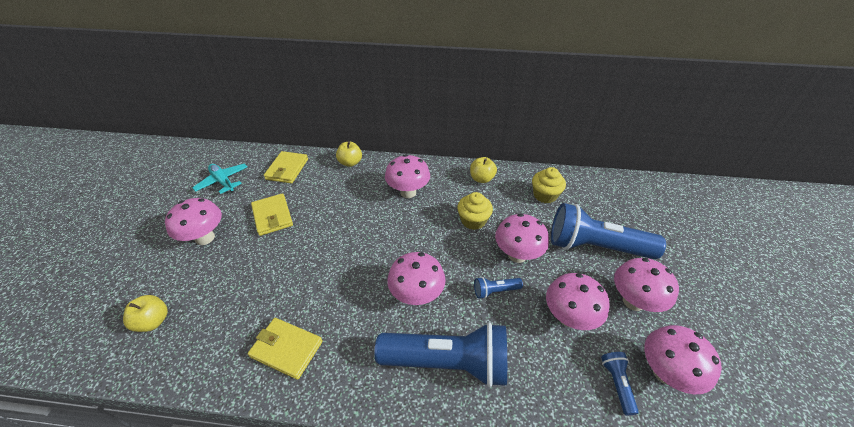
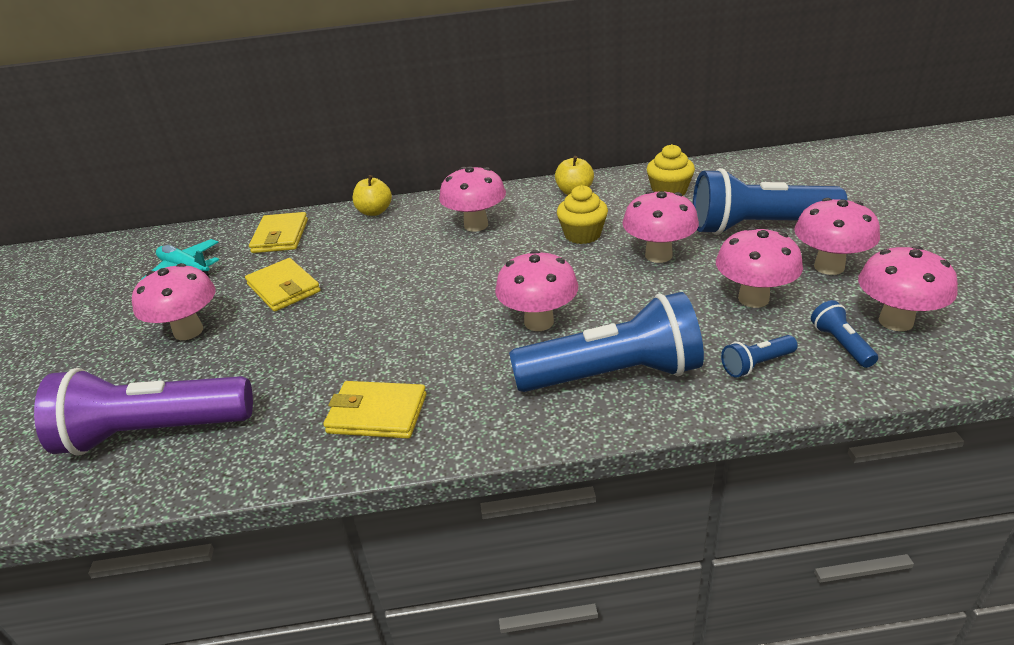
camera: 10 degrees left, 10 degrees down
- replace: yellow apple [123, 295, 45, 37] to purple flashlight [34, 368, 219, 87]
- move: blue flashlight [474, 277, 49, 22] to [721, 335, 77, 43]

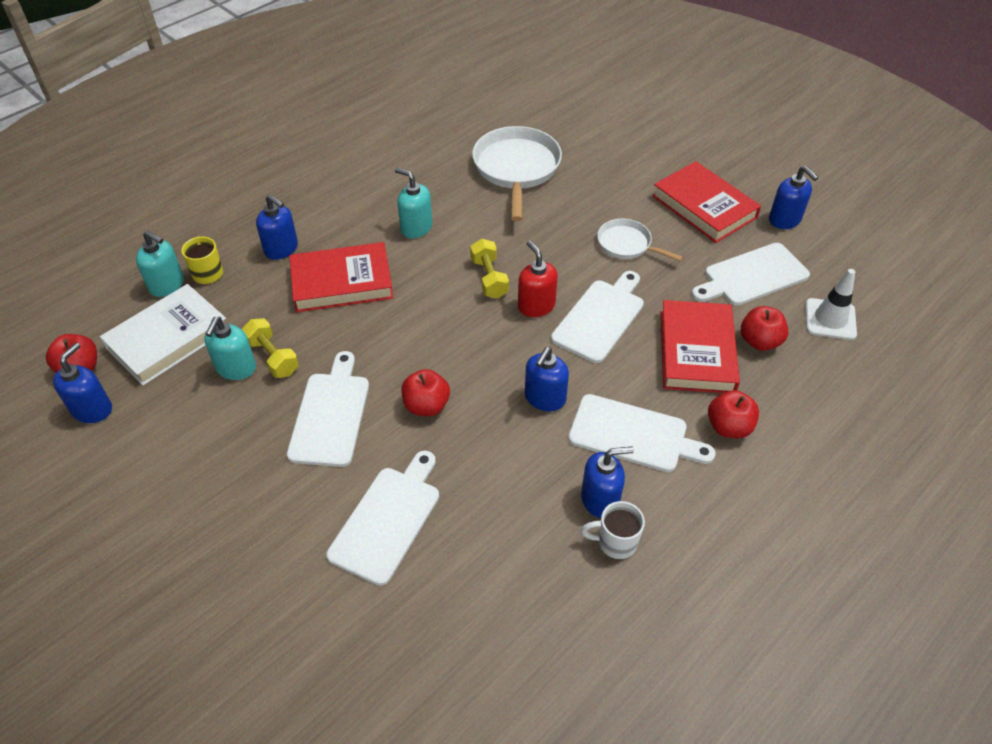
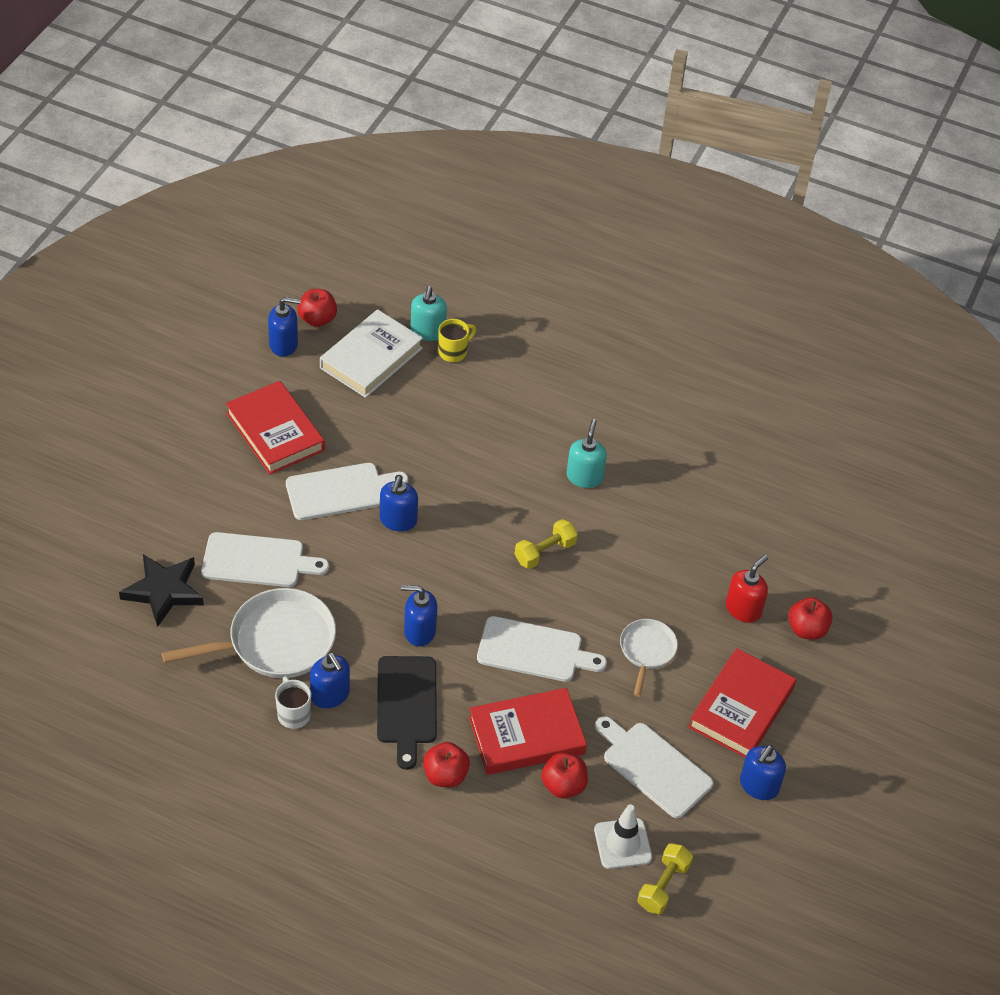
camera: 65 degrees right, 0 degrees up
- insert: black star [119, 554, 85, 73]
- move: white pan [472, 126, 90, 95] to [162, 588, 174, 90]
- move: red book [290, 242, 104, 70] to [226, 381, 99, 94]
- rotate: white book [100, 284, 126, 102] = [320, 309, 103, 89] 75 degrees counterclockwise
- recolor: white cutting board [568, 394, 147, 78] to black cutting board [377, 656, 60, 114]
- move: blue soap dispenser [256, 194, 42, 66] to [380, 476, 38, 56]
- move: yellow dumbbell [242, 318, 57, 60] to [637, 843, 56, 71]
- move: red soap dispenser [518, 241, 40, 76] to [726, 555, 42, 68]
- move: red apple [401, 369, 49, 47] to [788, 597, 44, 43]
- delete: turquoise soap dispenser [204, 317, 52, 63]

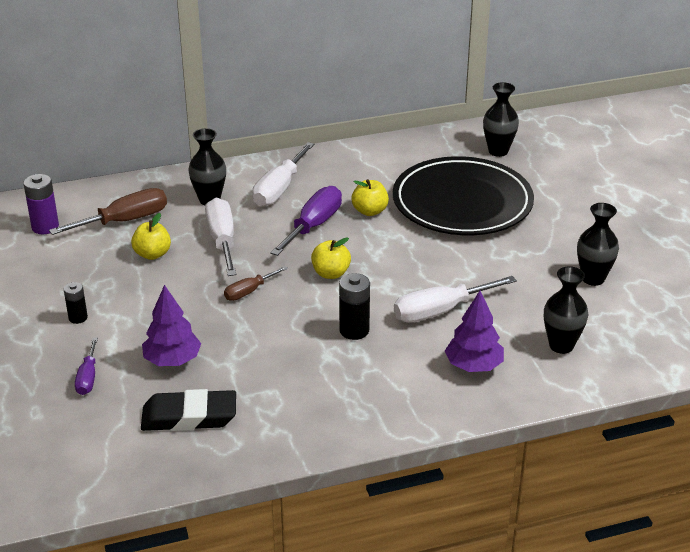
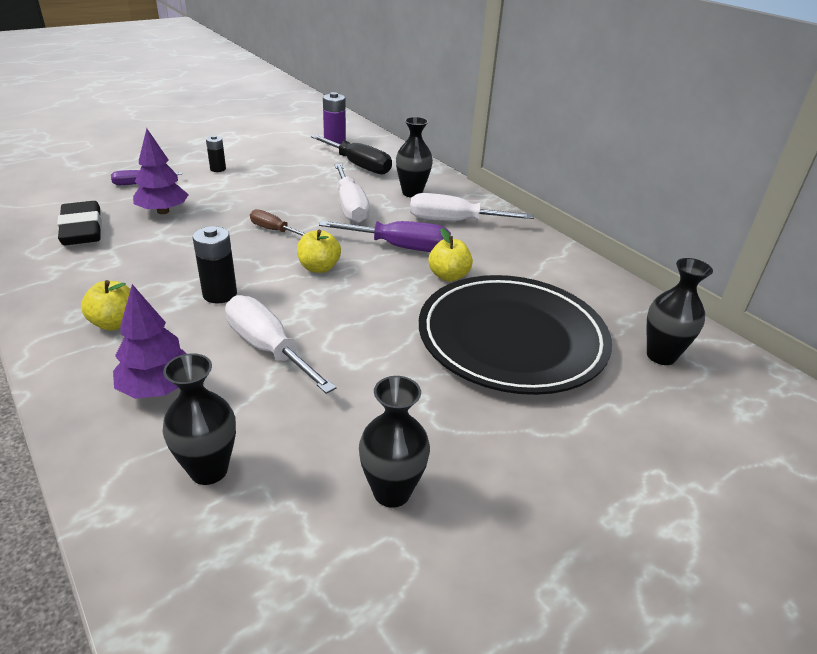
camera: 70 degrees right, 0 degrees up
- move: yellow apple [131, 213, 40, 47] to [81, 280, 50, 51]
- recolor: brown screwdriver [49, 188, 118, 47] to black screwdriver [311, 135, 81, 40]
- rotate: white screwdriver [205, 198, 31, 78] = [334, 164, 36, 59] 105 degrees clockwise

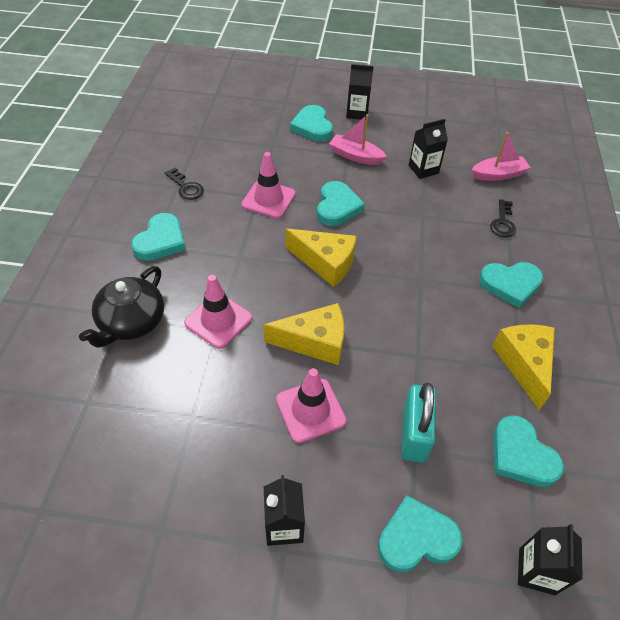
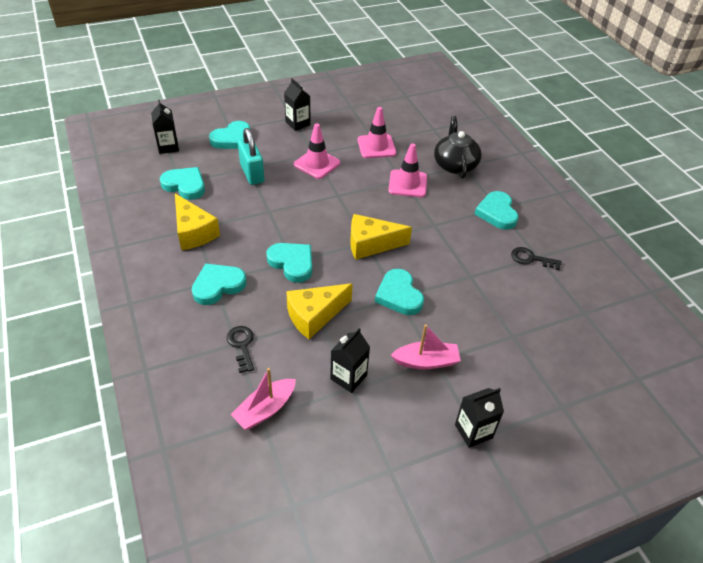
camera: 150 degrees right, 5 degrees down
- move: turquoise heart [290, 105, 43, 37] to [266, 243, 46, 40]
- move: yellow cheese [264, 303, 80, 62] to [286, 283, 67, 56]
- move: pink traffic cone [241, 152, 55, 66] to [358, 107, 38, 51]

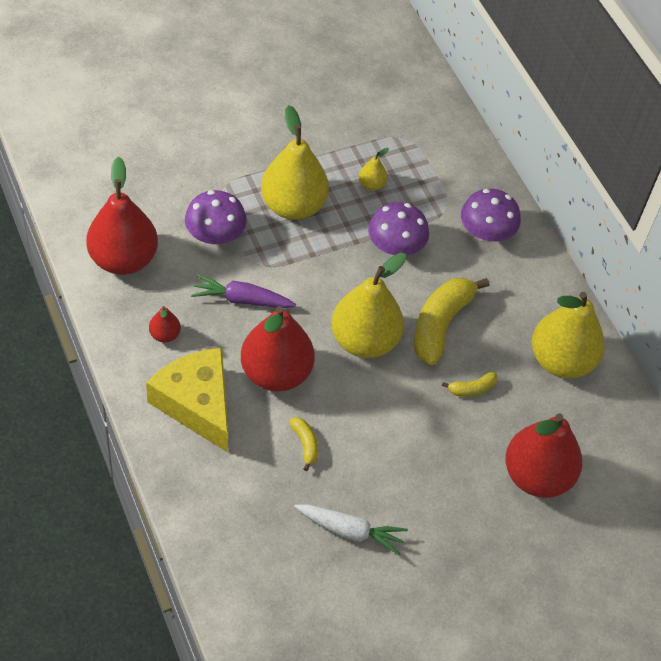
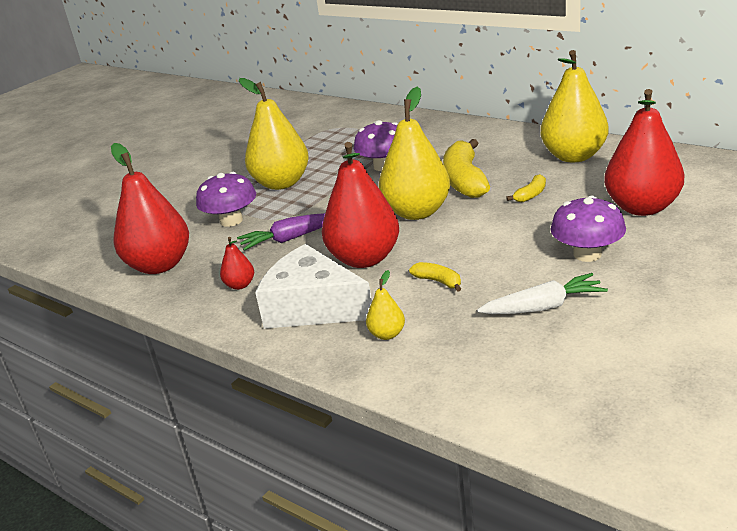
camera: 20 degrees left, 25 degrees down
- recolor: yellow cheese [146, 348, 82, 104] to white cheese [255, 244, 117, 85]
- move: yellow pear [359, 148, 30, 43] to [366, 270, 39, 70]
- move: purple mushroom [461, 189, 60, 53] to [551, 196, 75, 66]

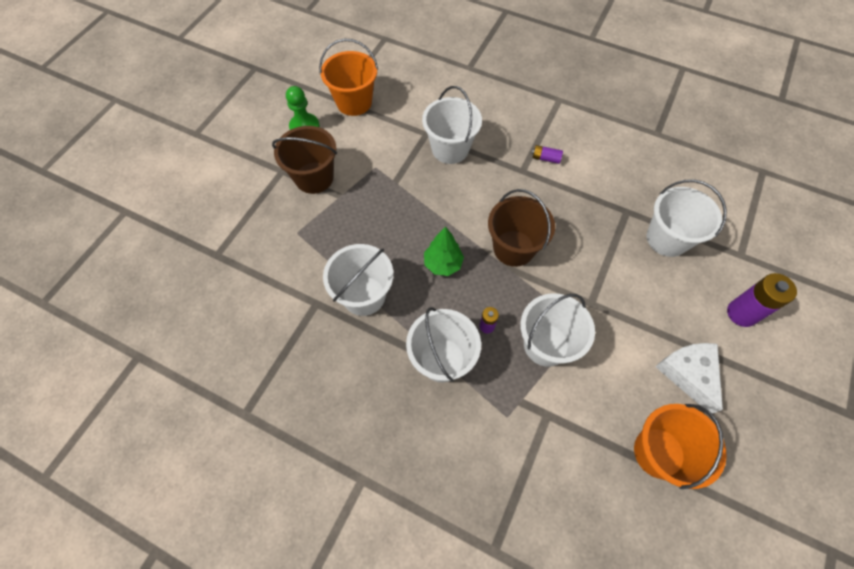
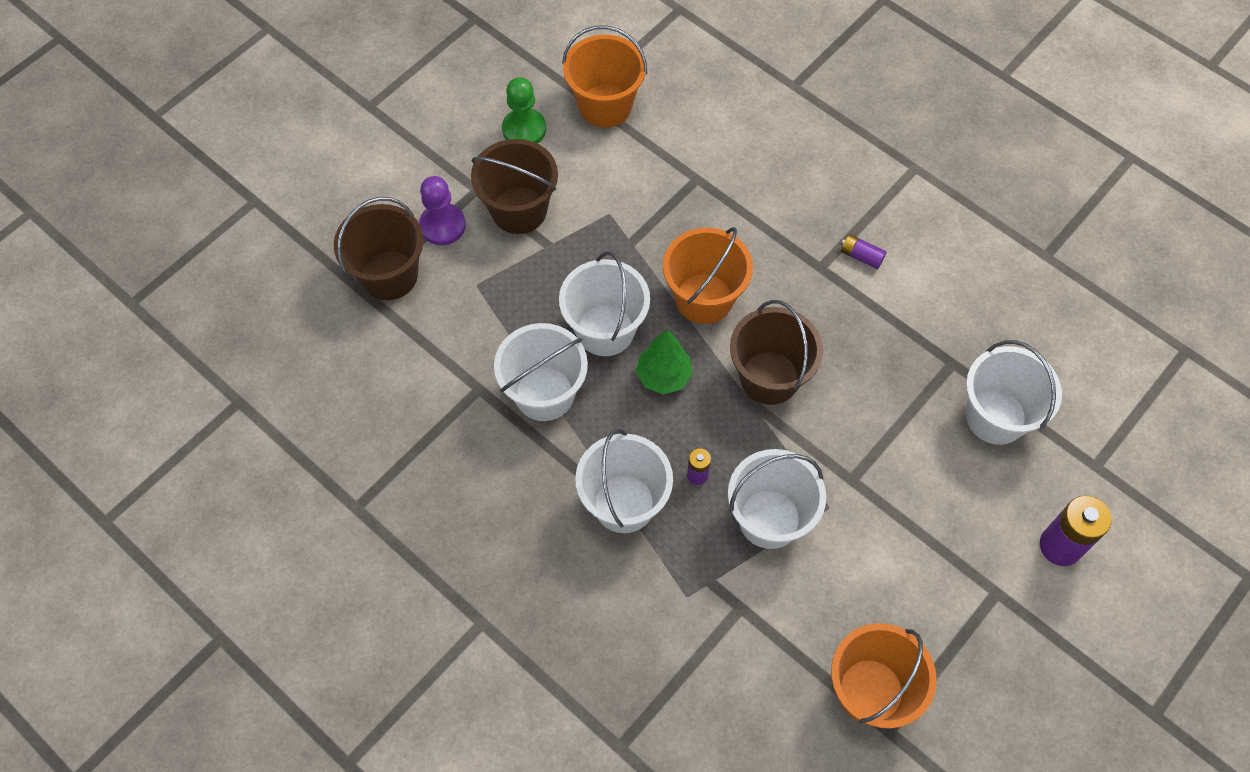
camera: 15 degrees right, 0 degrees up
- insert: brown bucket [334, 197, 90, 103]
- insert: purple pawn [419, 176, 47, 69]
- move: white bucket [422, 86, 60, 78] to [559, 251, 91, 105]
- insert: orange bucket [663, 227, 90, 97]
- delete: white cheese [655, 343, 68, 71]

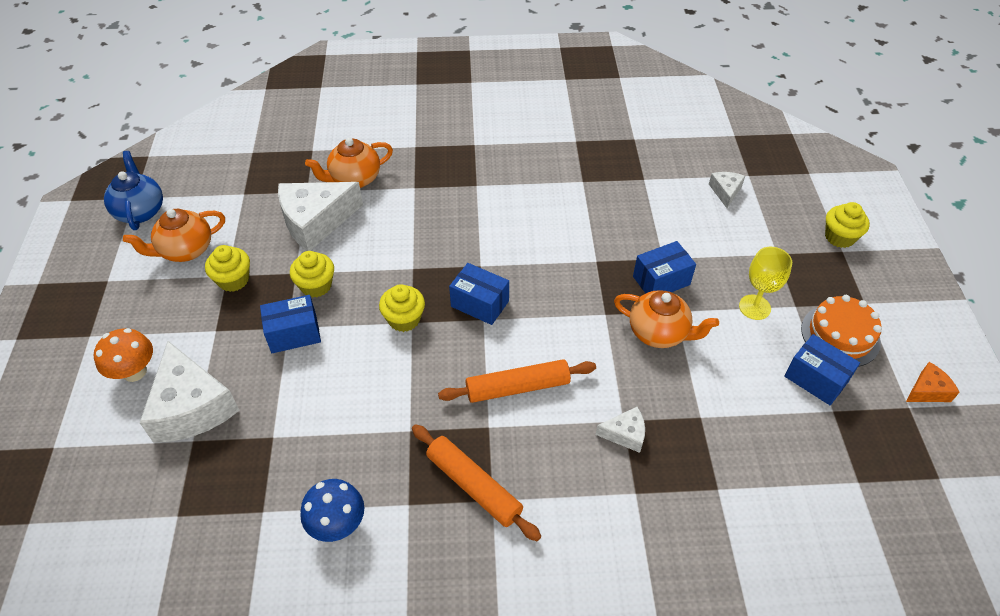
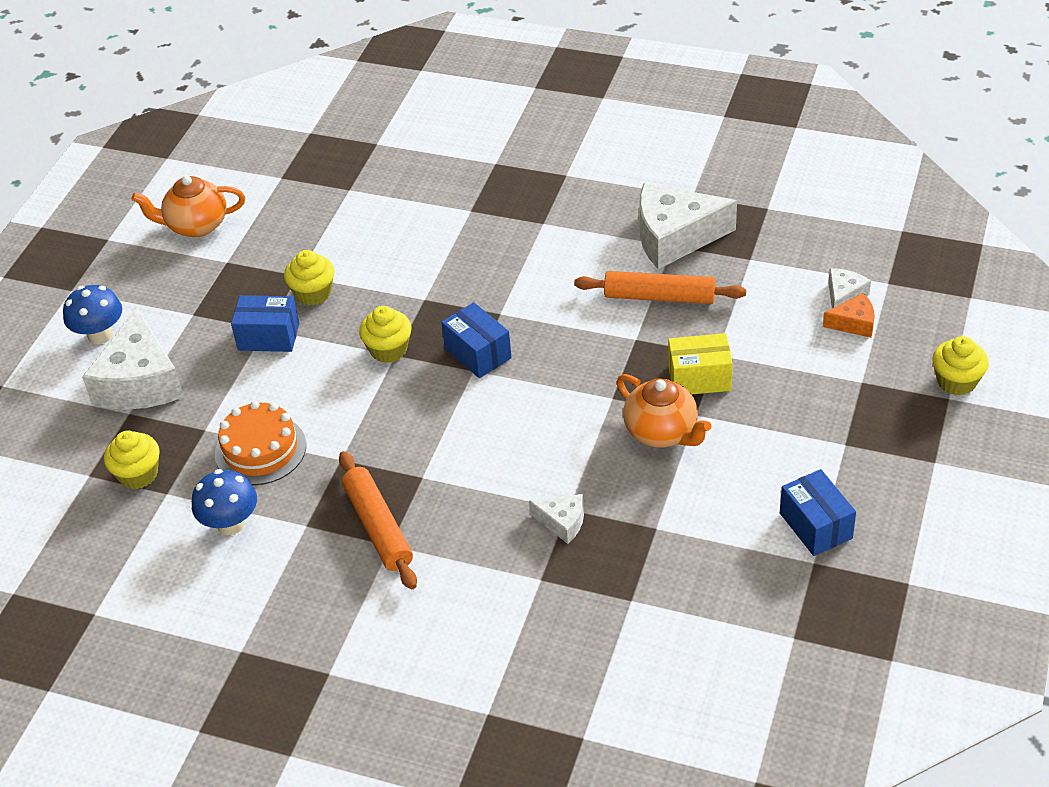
camera: 25 degrees right, 5 degrees down
- recolor: orange mushroom [94, 328, 59, 54] to blue mushroom [63, 285, 59, 59]
- move: yellow cupcake [205, 245, 45, 47] to [104, 430, 56, 59]
- move: orange cake [801, 295, 81, 72] to [215, 401, 91, 84]
- move: orange rolling pin [438, 359, 158, 44] to [574, 271, 172, 33]
- move: white cheese [278, 182, 85, 69] to [639, 183, 98, 86]
- recolor: blue box [633, 241, 63, 52] to yellow box [668, 333, 65, 61]
- move: orange cheese [906, 362, 53, 40] to [823, 293, 52, 45]
- delete: blue teapot [104, 151, 59, 79]
- delete: orange teapot [305, 138, 88, 50]
- delete: yellow goblet [739, 247, 53, 73]

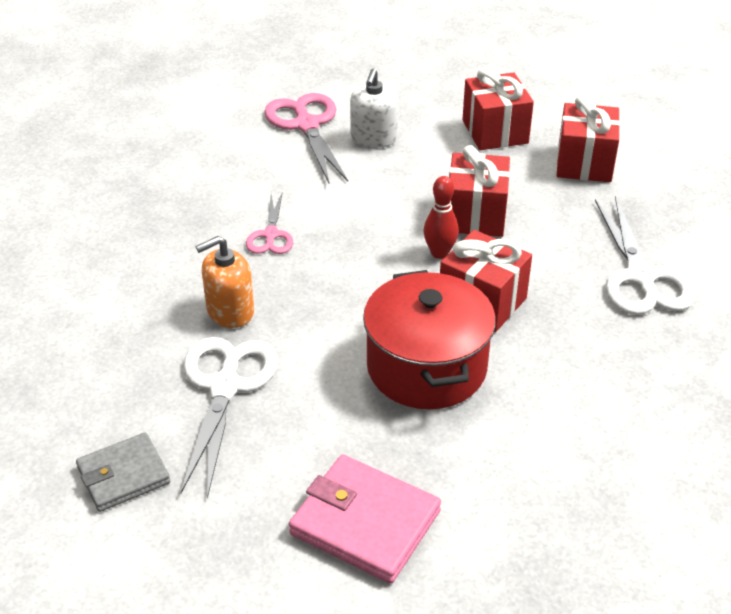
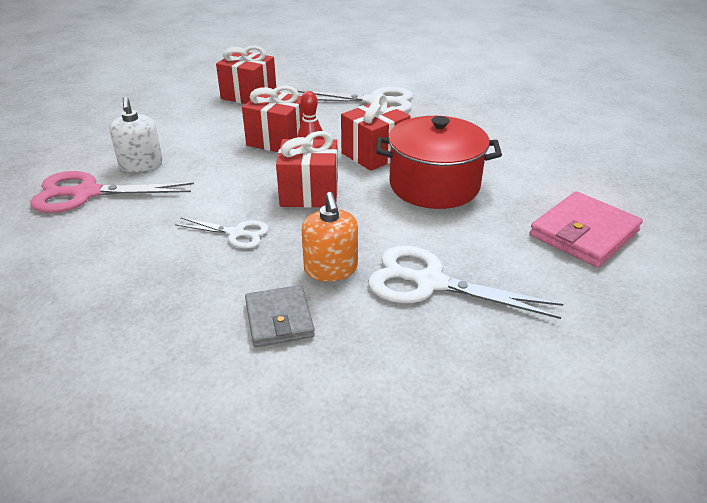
camera: 75 degrees left, 5 degrees down
- rotate: white soap dispenser [350, 68, 48, 80] = [109, 97, 54, 75] 45 degrees clockwise
- recolor: pink scissors [246, 191, 47, 63] to white scissors [175, 217, 94, 32]
- move: grey wallet [76, 432, 94, 80] to [245, 285, 70, 62]
- move: red gift [462, 68, 72, 82] to [276, 131, 62, 77]

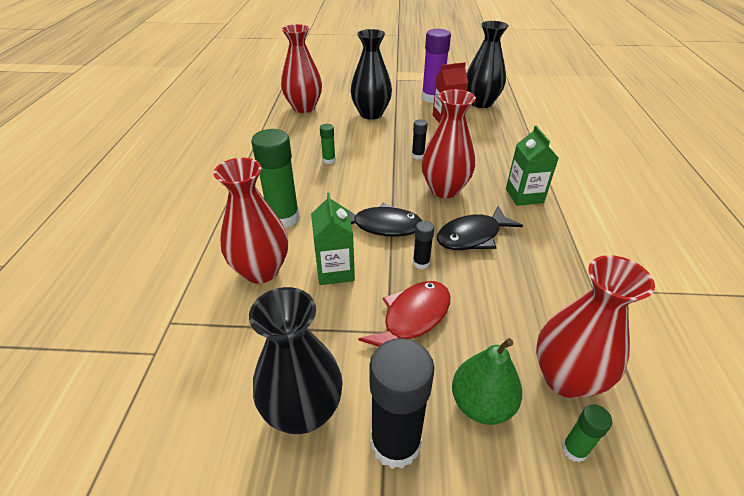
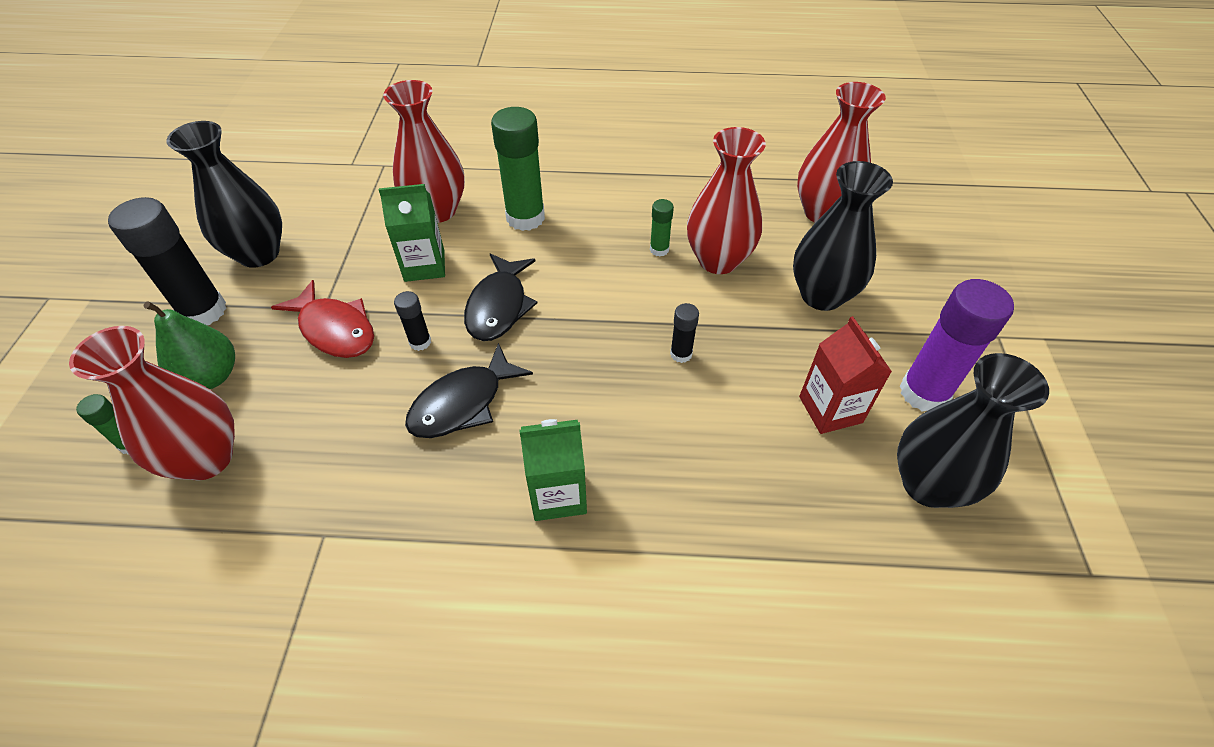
camera: 90 degrees right, 10 degrees up
- rotate: black fish [437, 206, 86, 44] = [405, 343, 128, 95] 105 degrees counterclockwise
- move: red vase [422, 89, 54, 109] to [687, 127, 79, 147]

